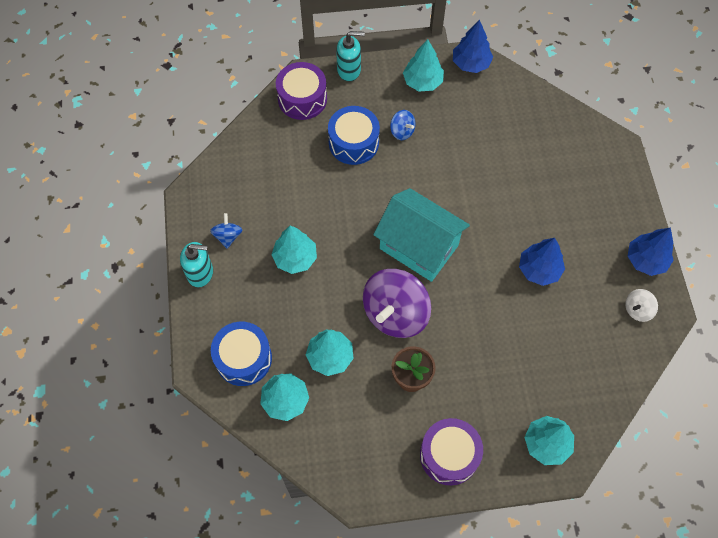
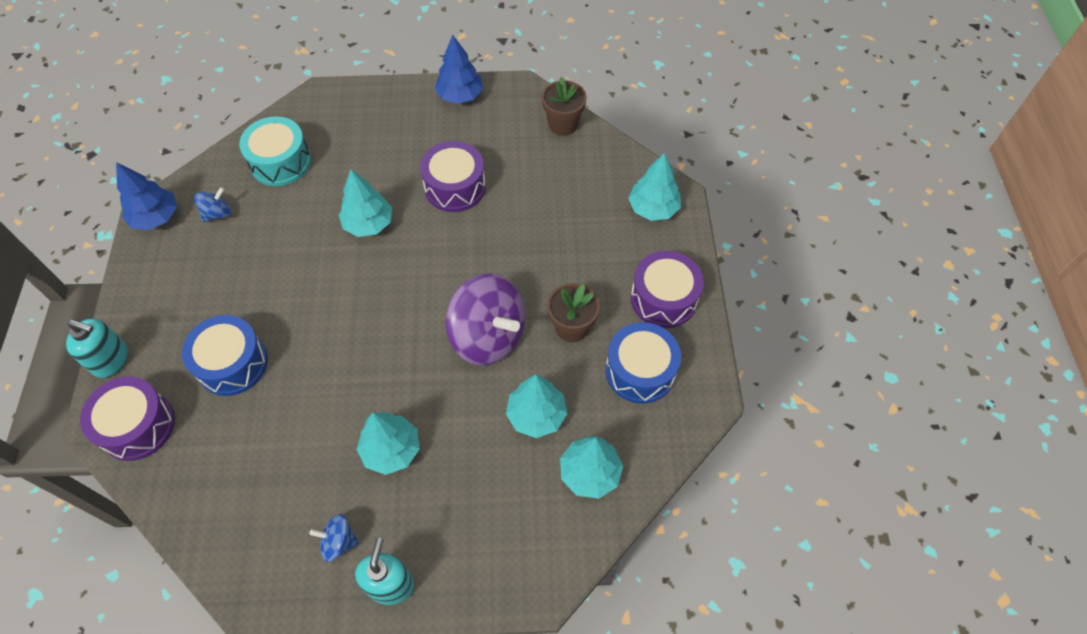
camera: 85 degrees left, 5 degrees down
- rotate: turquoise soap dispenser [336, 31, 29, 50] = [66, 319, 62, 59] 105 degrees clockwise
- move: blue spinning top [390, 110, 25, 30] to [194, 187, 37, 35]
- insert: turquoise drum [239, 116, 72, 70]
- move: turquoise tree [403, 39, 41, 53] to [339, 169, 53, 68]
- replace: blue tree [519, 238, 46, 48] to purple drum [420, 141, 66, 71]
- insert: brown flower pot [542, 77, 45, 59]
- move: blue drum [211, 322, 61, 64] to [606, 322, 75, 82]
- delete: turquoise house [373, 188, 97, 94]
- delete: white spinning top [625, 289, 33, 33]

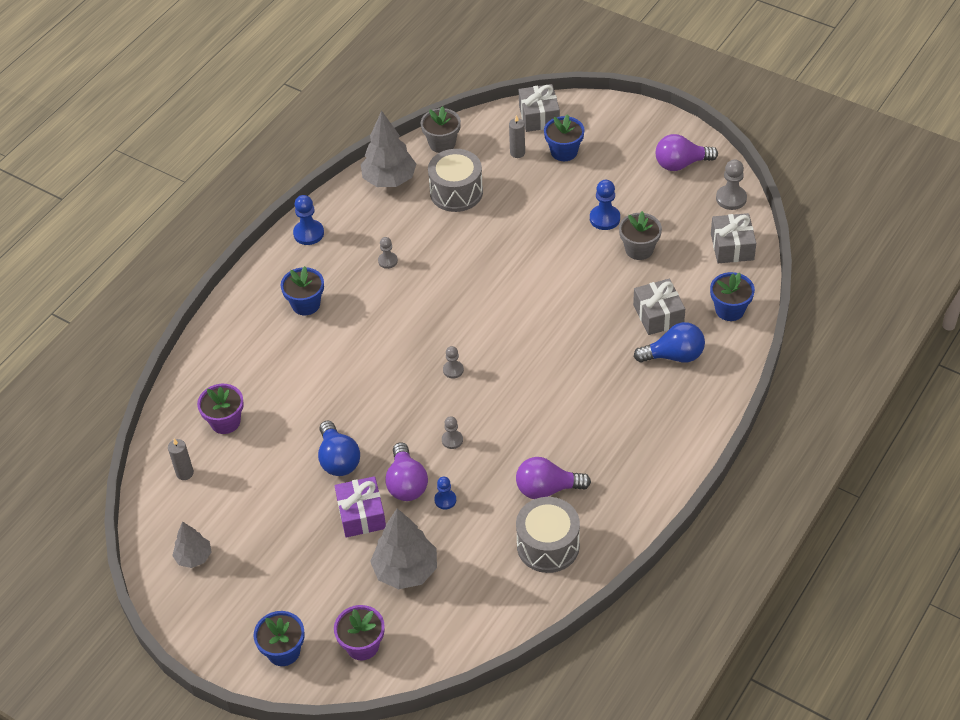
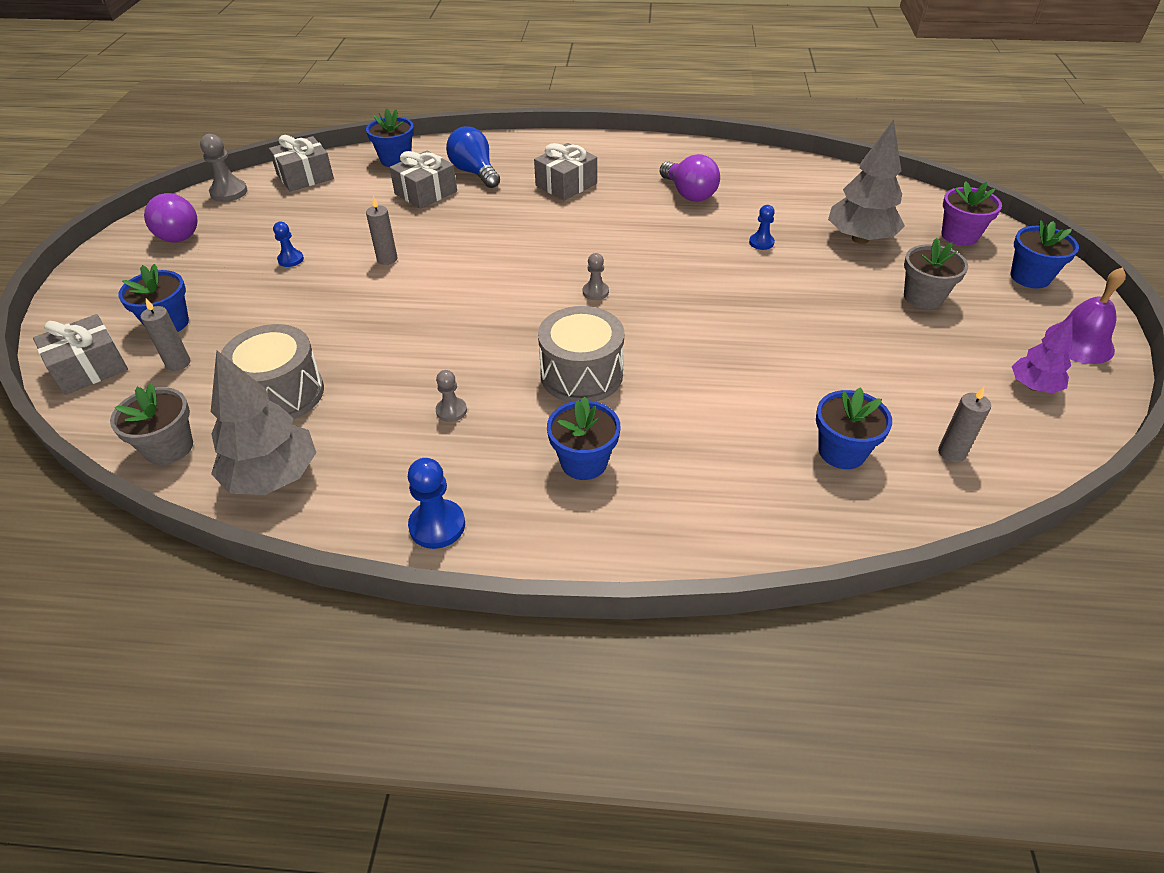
camera: 120 degrees left, 5 degrees down
- resize: blue pawn [590, 180, 30, 50] = [273, 222, 31, 45] x0.63
- insert: grey candle [366, 196, 32, 69]
- insert: grey gift [534, 143, 63, 58]
- move: grey drum [516, 497, 64, 76] to [538, 306, 86, 96]
- recolor: purple flower pot [197, 384, 47, 50] to blue flower pot [816, 387, 76, 82]
- move: grey flower pot [619, 211, 43, 49] to [904, 238, 64, 71]
- recolor: grey tree [172, 521, 40, 47] to purple tree [1012, 316, 61, 77]
- insert: purple bell [1045, 267, 81, 97]
- delete: blue light bulb [318, 420, 42, 56]
- delete: purple gift [335, 476, 51, 62]
- delete: purple light bulb [385, 442, 43, 59]
- delete: grey pawn [442, 416, 21, 33]

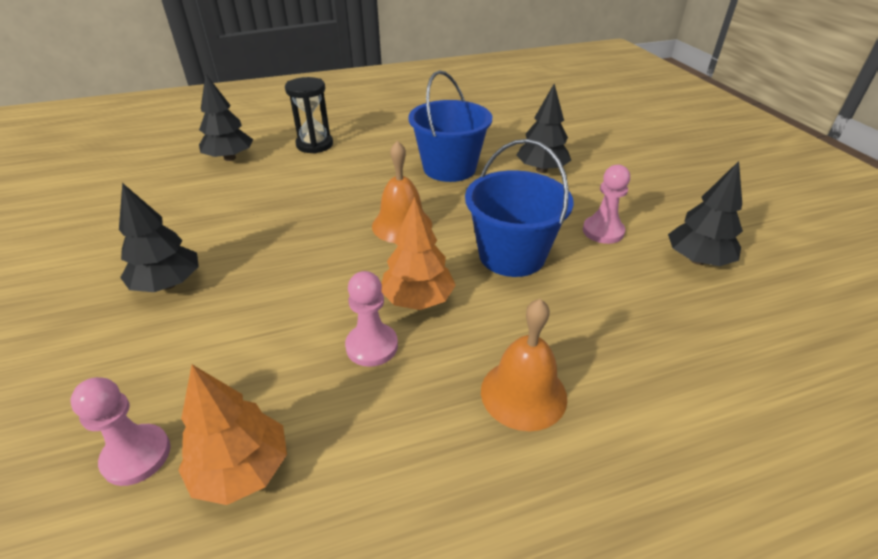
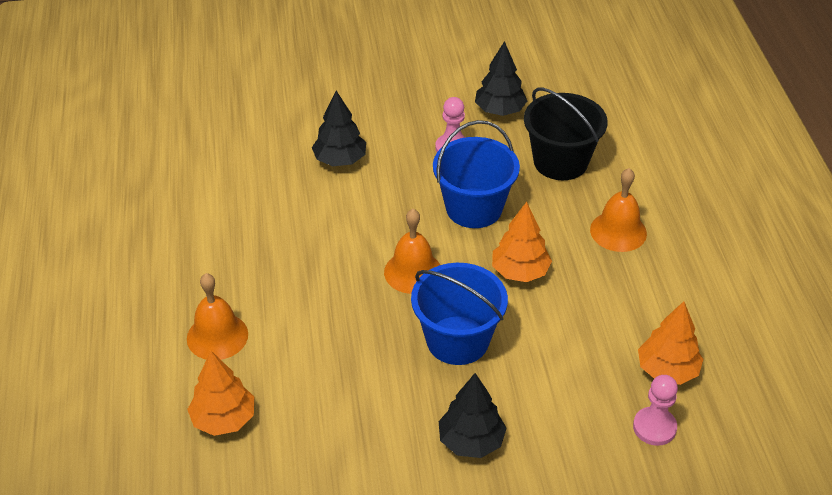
camera: 80 degrees left, 5 degrees up
- replace: black hourglass [285, 77, 48, 77] to orange bell [187, 273, 61, 87]
- recolor: black tree [199, 74, 54, 87] to orange tree [187, 351, 67, 85]
- move: blue bucket [408, 70, 84, 112] to [411, 263, 97, 102]
- insert: black bucket [524, 87, 84, 93]
- delete: pink pawn [345, 271, 53, 96]

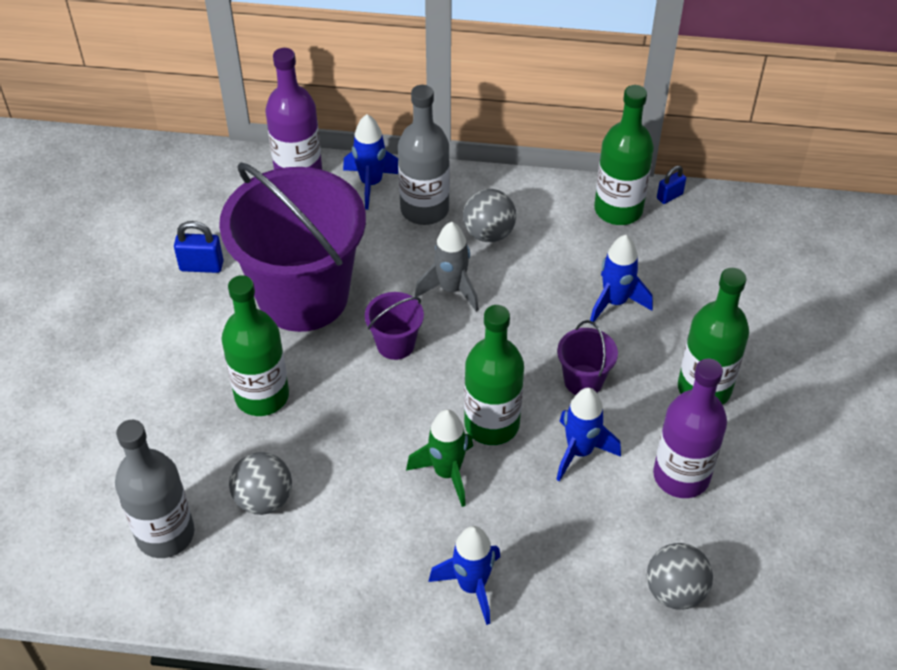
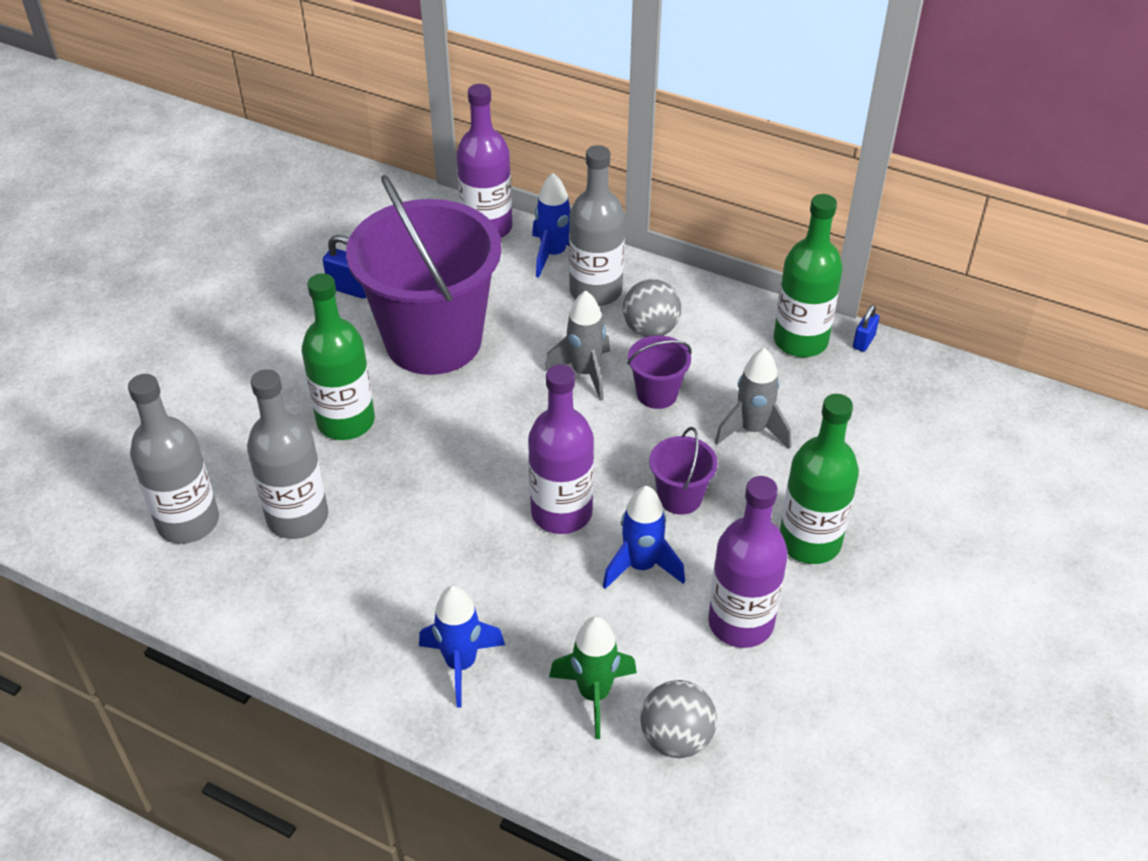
camera: 20 degrees right, 5 degrees down
- replace: grey ball [229, 452, 63, 63] to grey bottle [247, 369, 81, 170]
- recolor: green bottle [464, 305, 60, 140] to purple bottle [528, 364, 66, 170]
- move: green rocket [406, 409, 67, 98] to [549, 616, 88, 123]
- move: purple bucket [365, 292, 59, 68] to [627, 335, 65, 74]
- recolor: blue rocket [590, 235, 63, 87] to grey rocket [715, 348, 76, 101]
- rotate: blue padlock [657, 166, 29, 38] = [853, 305, 26, 47] 45 degrees counterclockwise

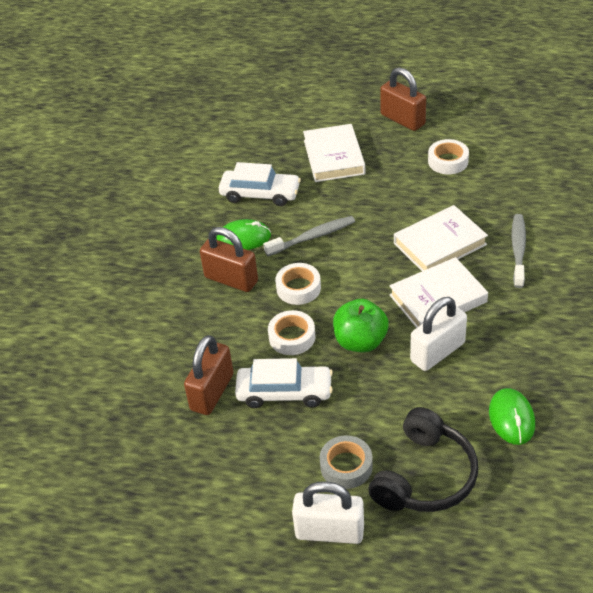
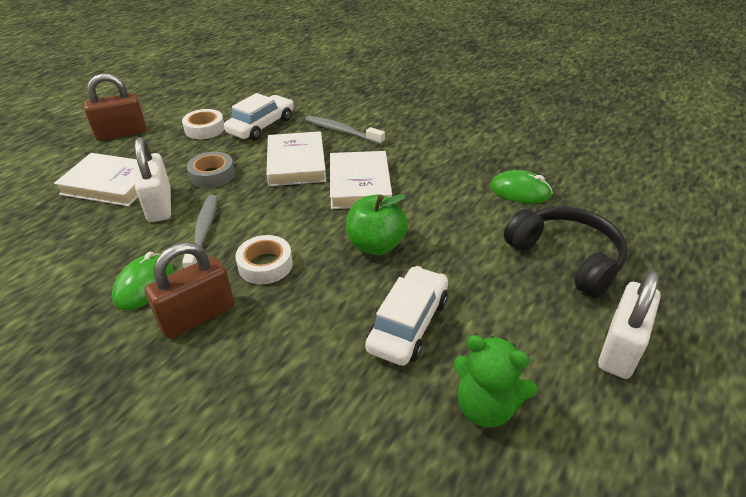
camera: 70 degrees left, 5 degrees down
- move: white padlock [410, 297, 57, 74] to [135, 137, 36, 85]
- move: grey tape [320, 435, 53, 54] to [187, 152, 48, 36]
- move: white car [219, 162, 82, 44] to [224, 93, 70, 47]
- insert: green teddy bear [454, 335, 83, 93]
- delete: brown padlock [184, 335, 50, 80]
- delete: white tape [268, 310, 47, 45]

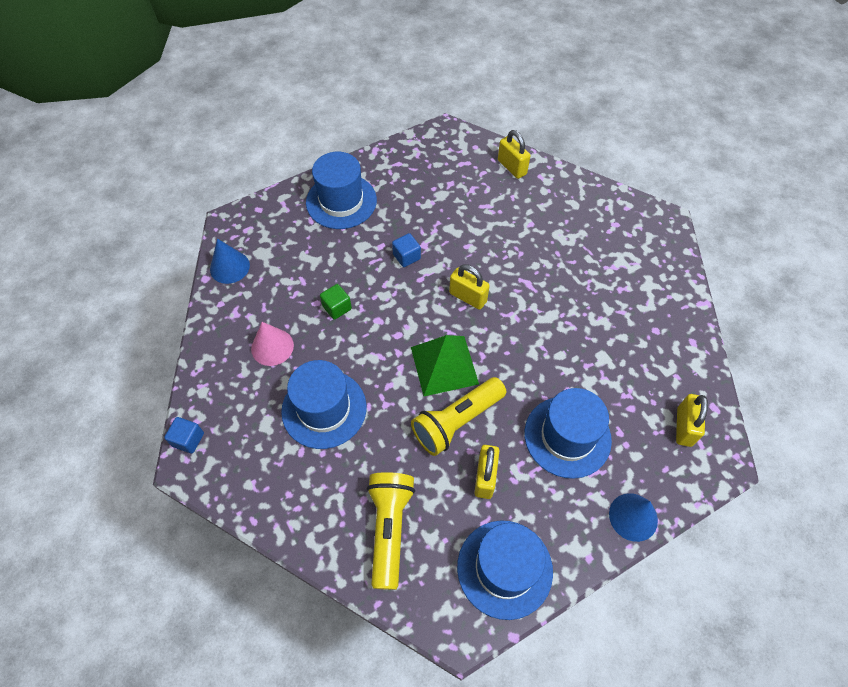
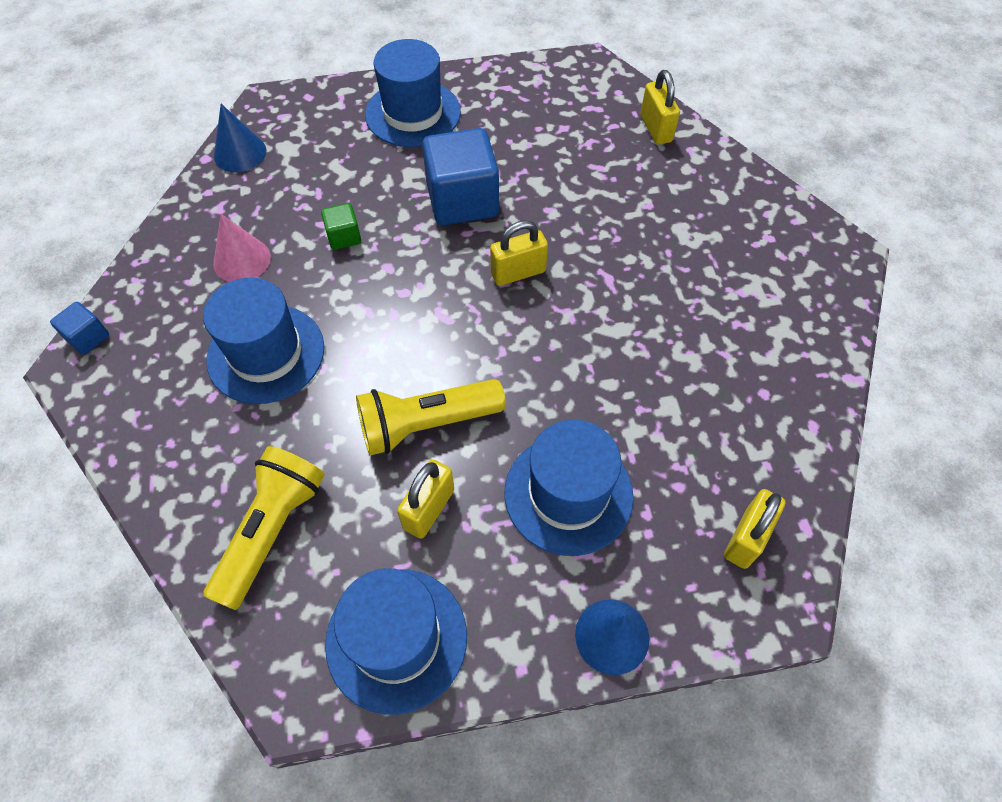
camera: 20 degrees right, 0 degrees up
- resize: blue cube [392, 233, 29, 34] = [422, 128, 77, 97] x2.13
- rotate: yellow padlock [449, 264, 41, 46] = [490, 220, 58, 66] 75 degrees counterclockwise
- delete: green pyramid [411, 335, 68, 61]

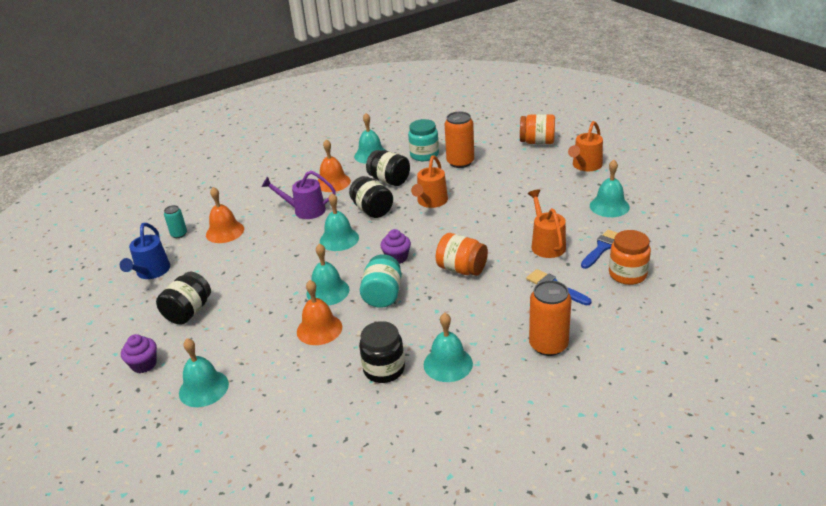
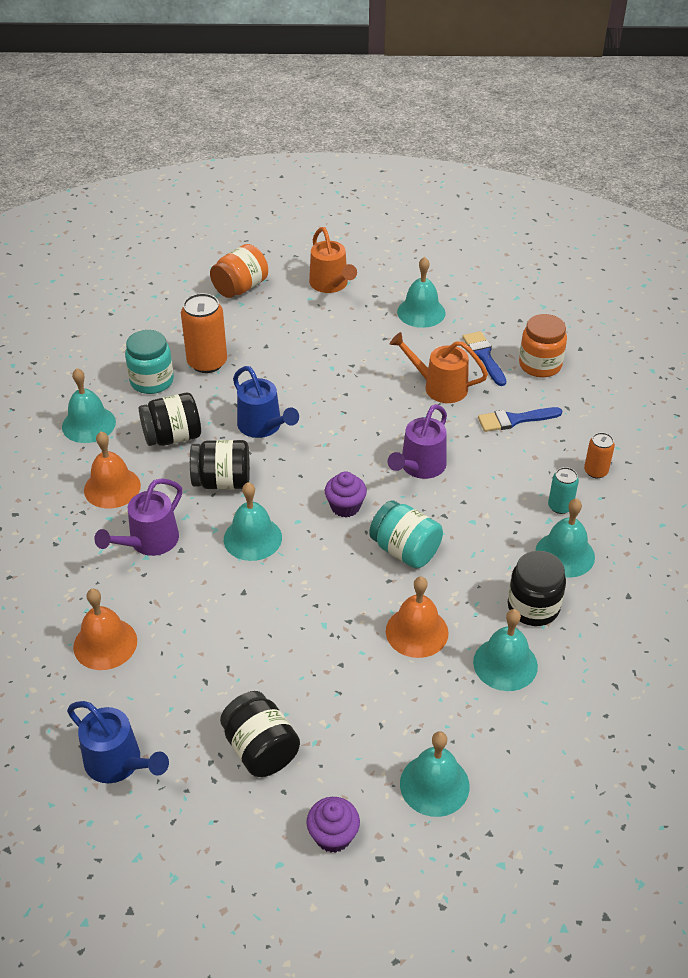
camera: 60 degrees left, 10 degrees up
- recolor: orange watering can [411, 155, 37, 53] to blue watering can [233, 366, 66, 72]
- replace: orange jar [436, 233, 52, 43] to purple watering can [388, 404, 59, 75]
- move: turquoise bell [307, 243, 43, 63] to [473, 609, 65, 82]
- move: turquoise can [164, 205, 23, 33] to [548, 467, 31, 47]
- resize: orange can [529, 280, 42, 76] = [584, 432, 31, 46] x0.55

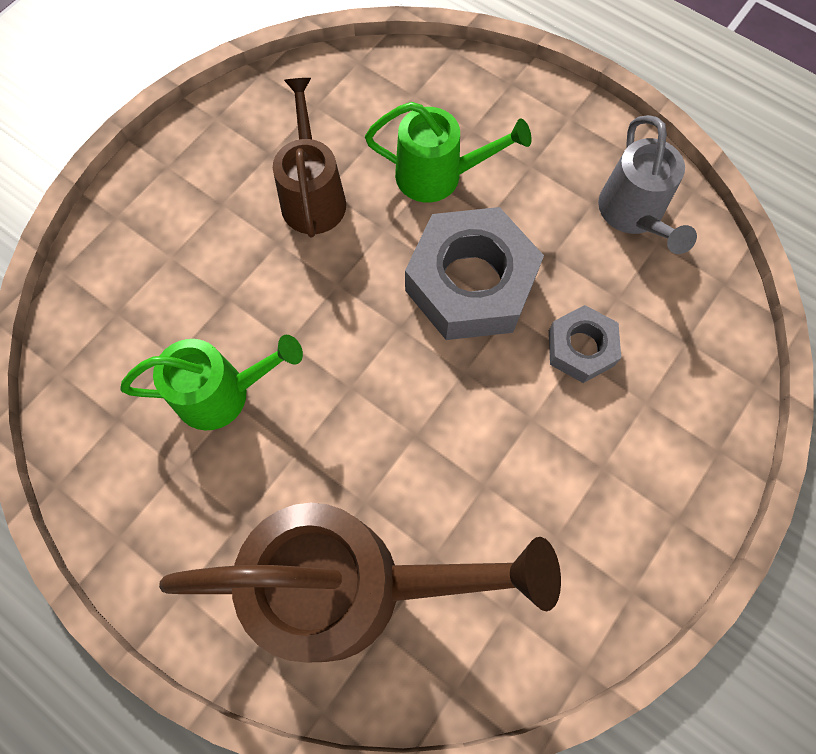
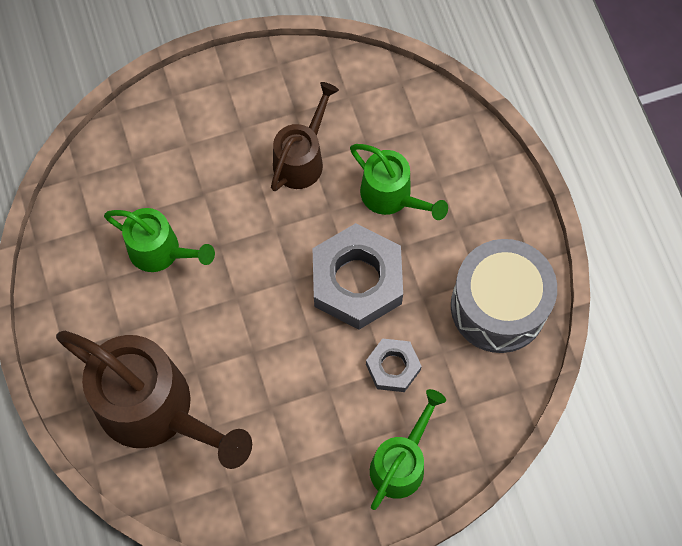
camera: 35 degrees right, 0 degrees up
- insert: green watering can [370, 389, 76, 121]
- replace: grey watering can [598, 115, 99, 139] to grey drum [451, 239, 106, 114]

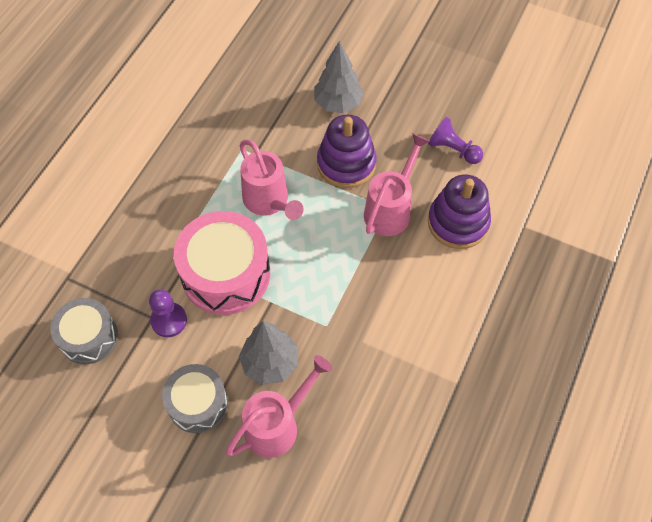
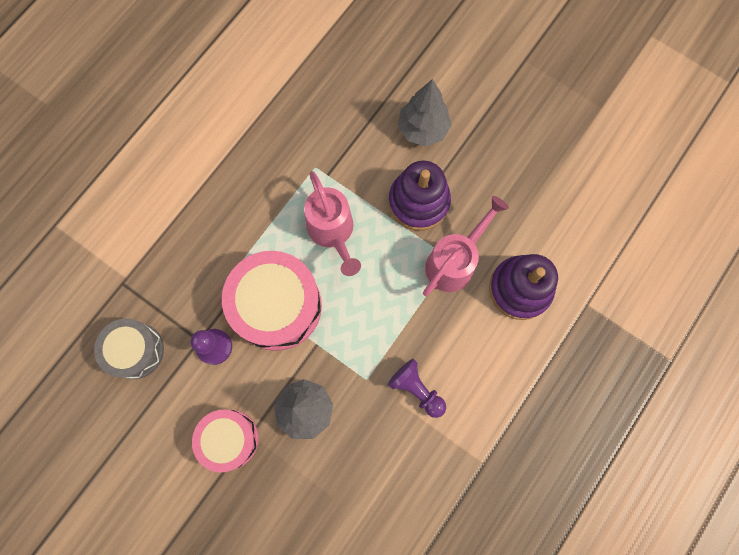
camera: 10 degrees right, 15 degrees up
- recolor: grey drum [162, 364, 66, 69] to pink drum [192, 410, 67, 63]
- move: purple pawn [428, 117, 55, 47] to [388, 359, 58, 59]
- delete: pink watering can [226, 355, 106, 103]

